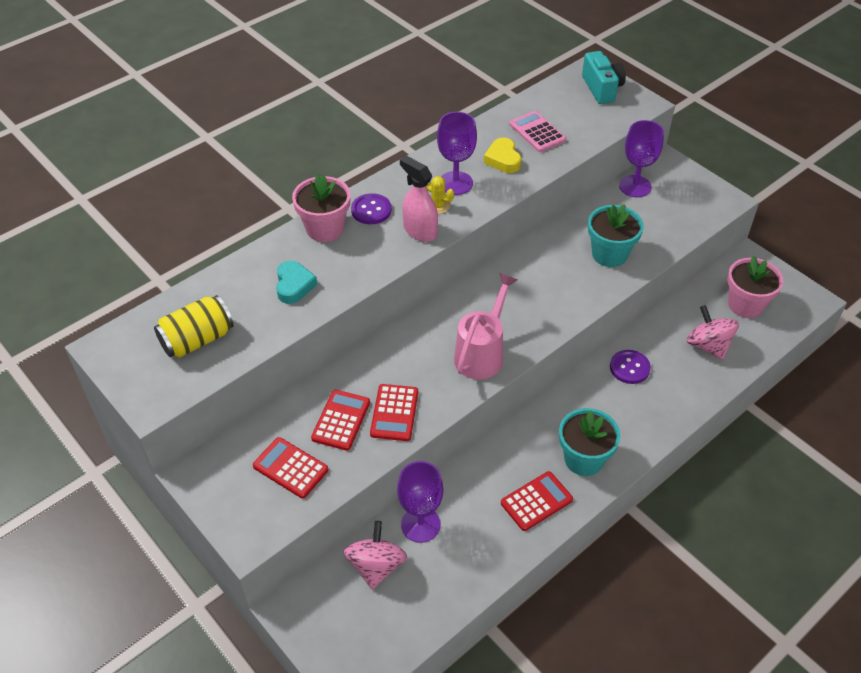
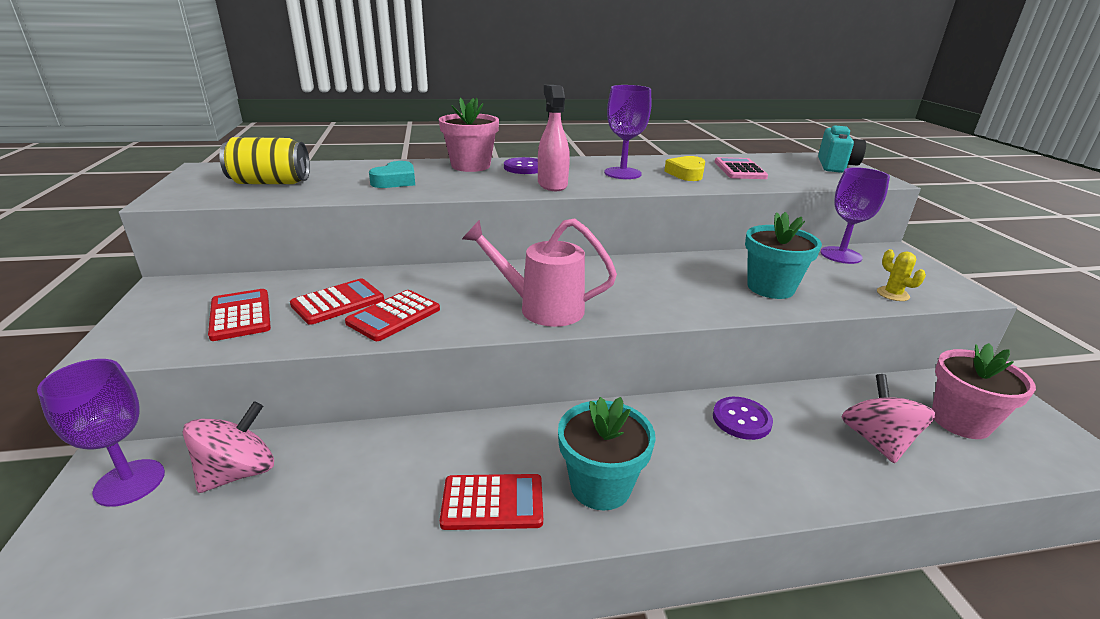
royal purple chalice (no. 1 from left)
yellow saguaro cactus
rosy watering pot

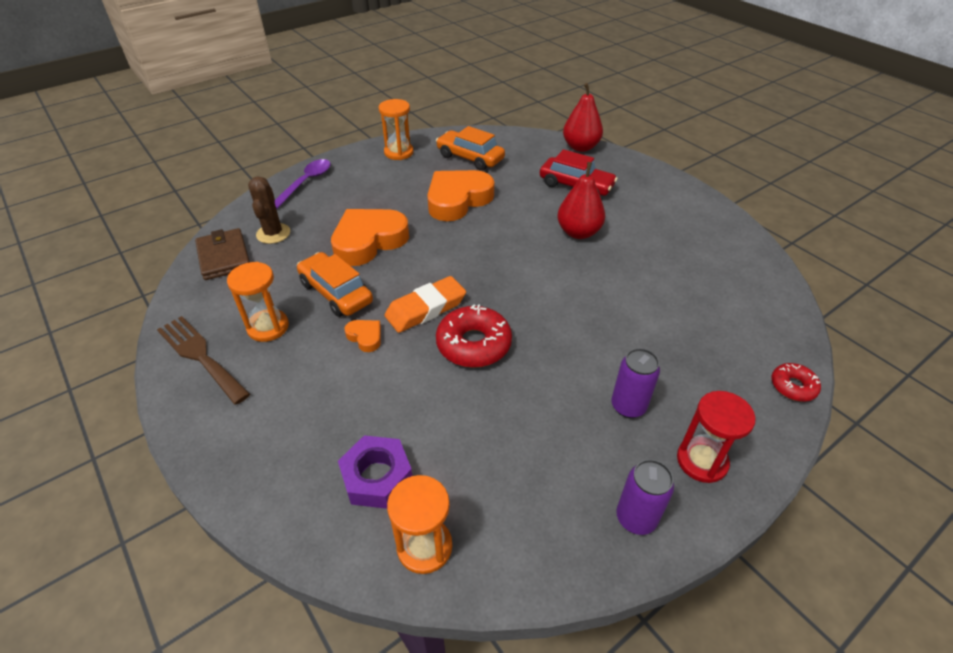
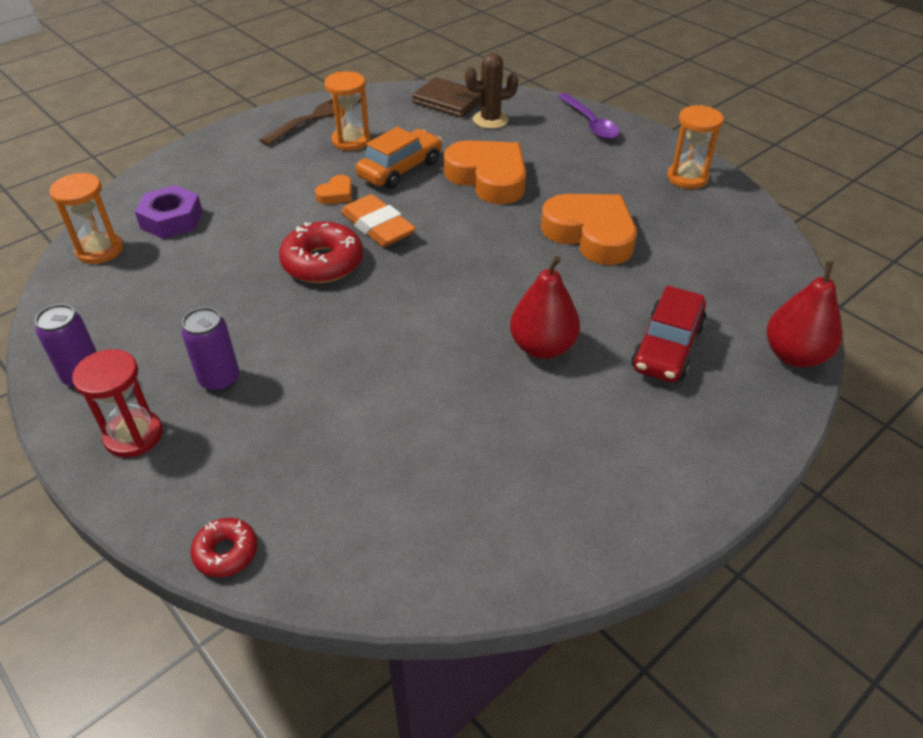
orange automobile (no. 2 from left in the first image)
brown billfold
royal purple spoon

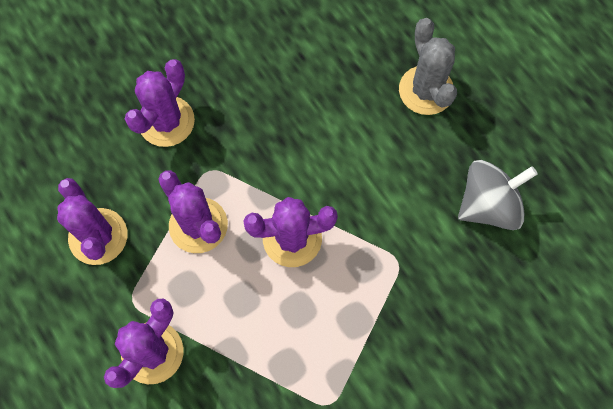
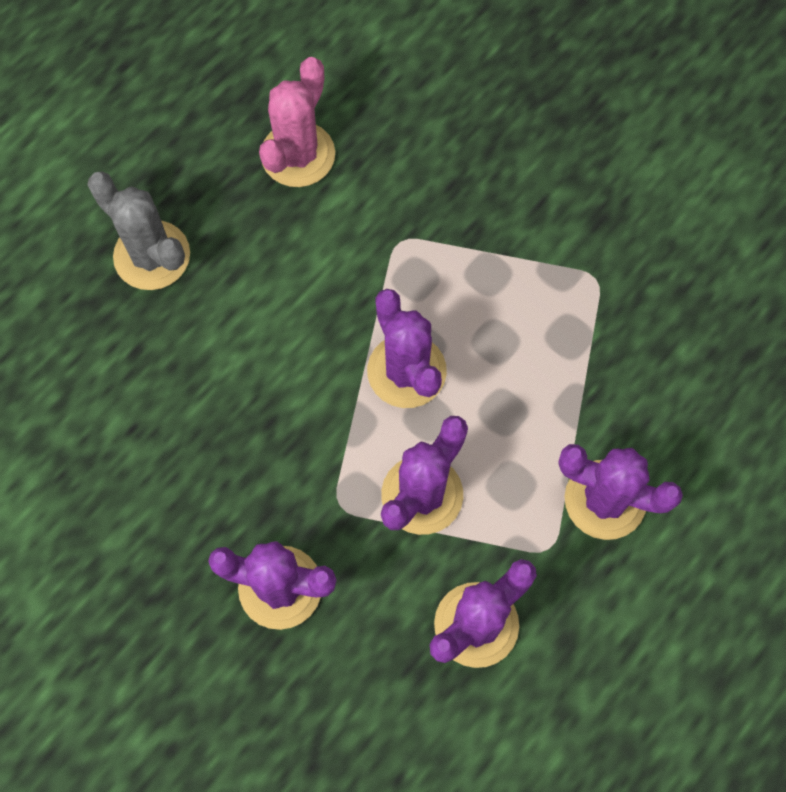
rosy saguaro cactus
ash-grey saguaro cactus

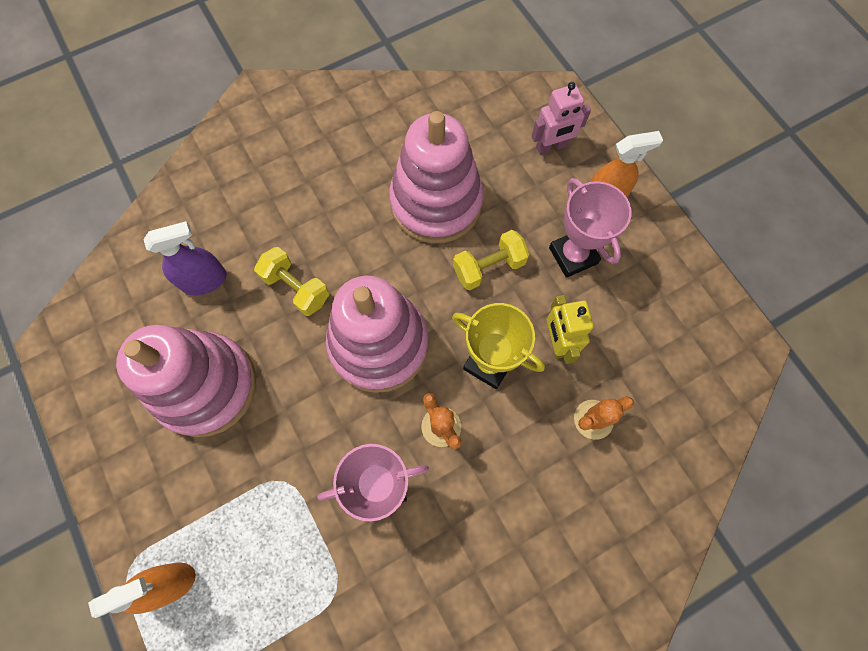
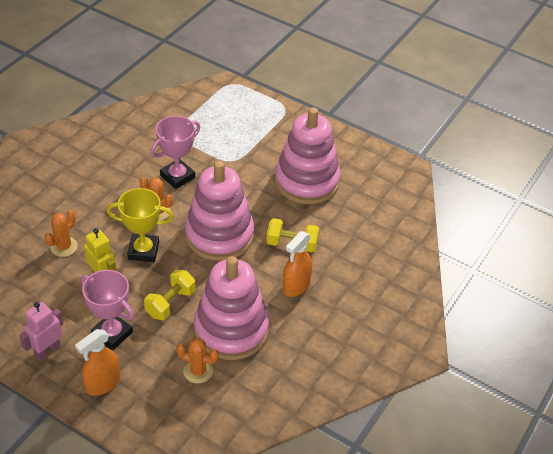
royal purple spray bottle
orange saguaro cactus (no. 3 from left)
orange spray bottle (no. 2 from left)
rosy robot figure

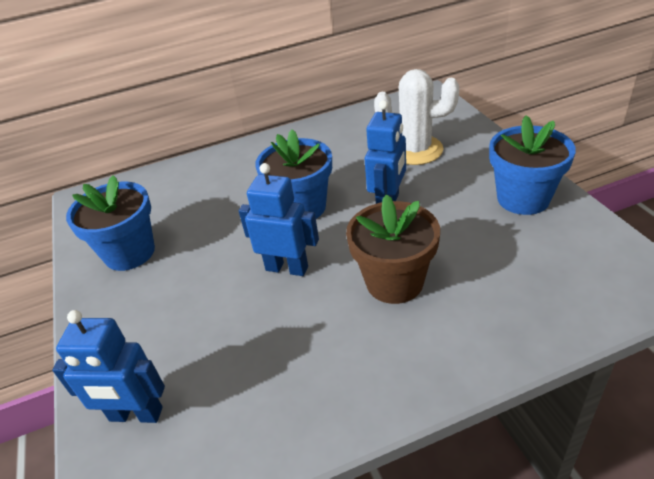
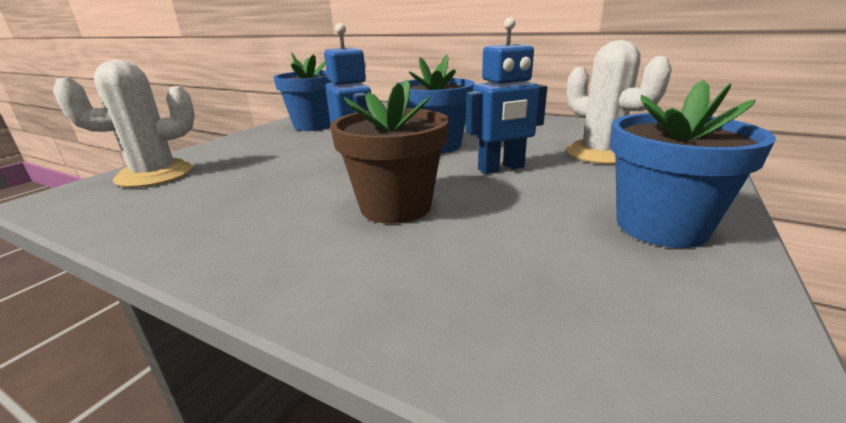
pure white saguaro cactus (no. 1 from left)

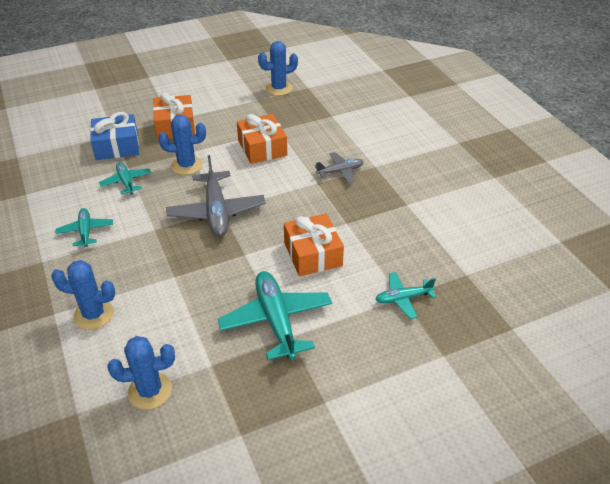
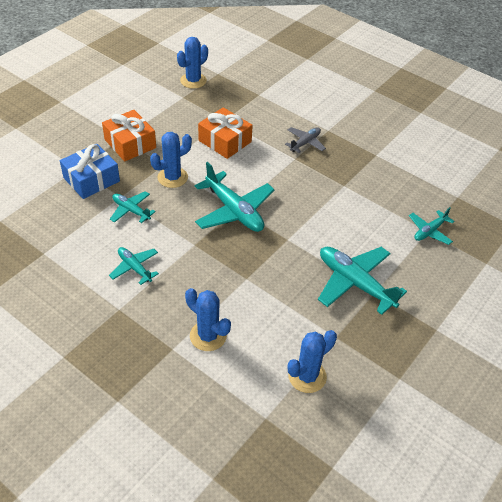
orange present (no. 3 from left in the first image)
turquoise plane (no. 3 from left)
royal blue saguaro cactus (no. 3 from left)

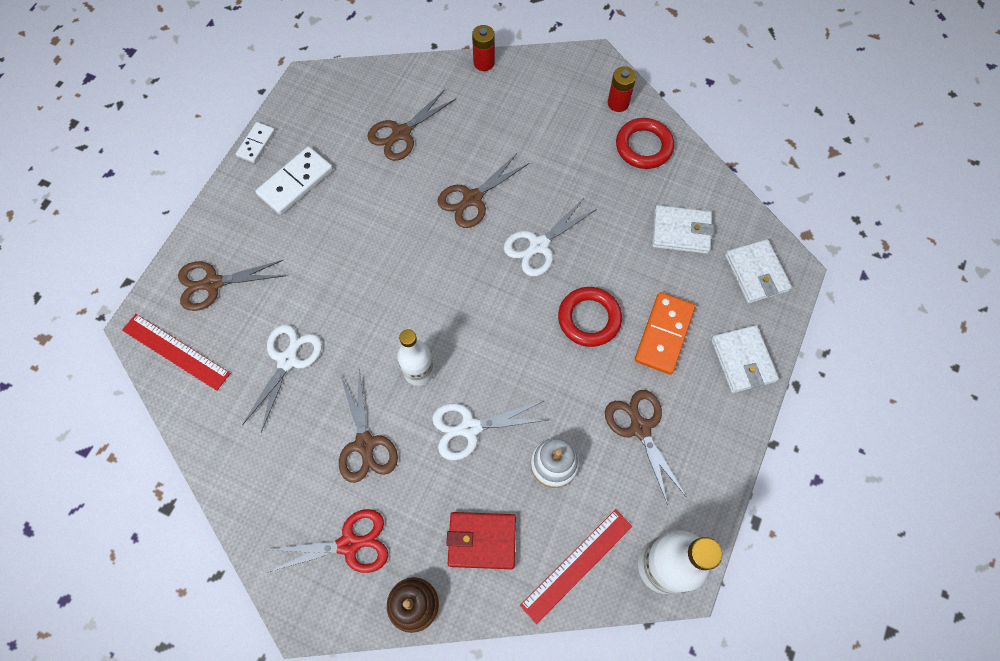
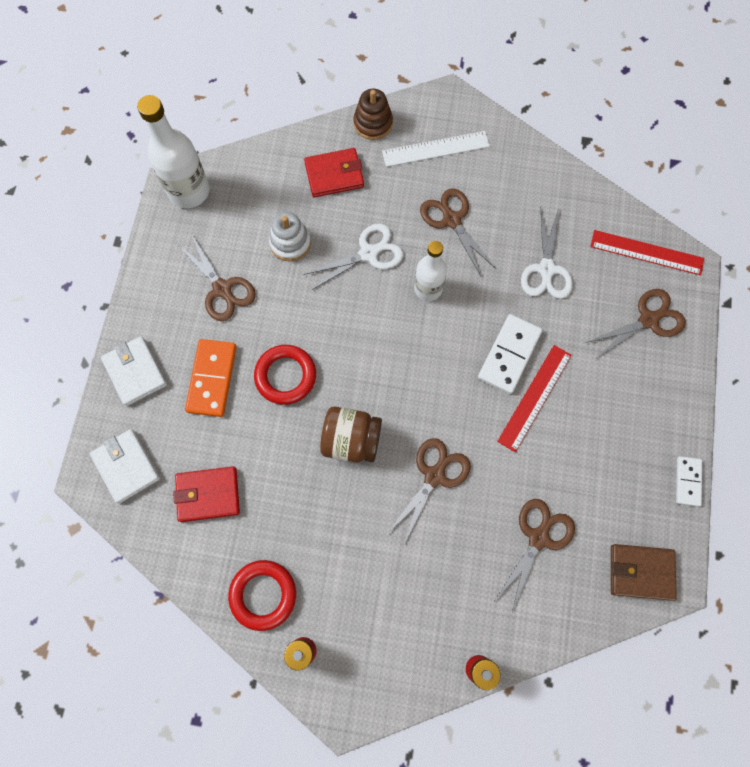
brown billfold
pure white domino (no. 1 from left)
crimson measuring stick (no. 1 from left)
pure white measuring stick
brown jam jar
crimson billfold (no. 1 from left)

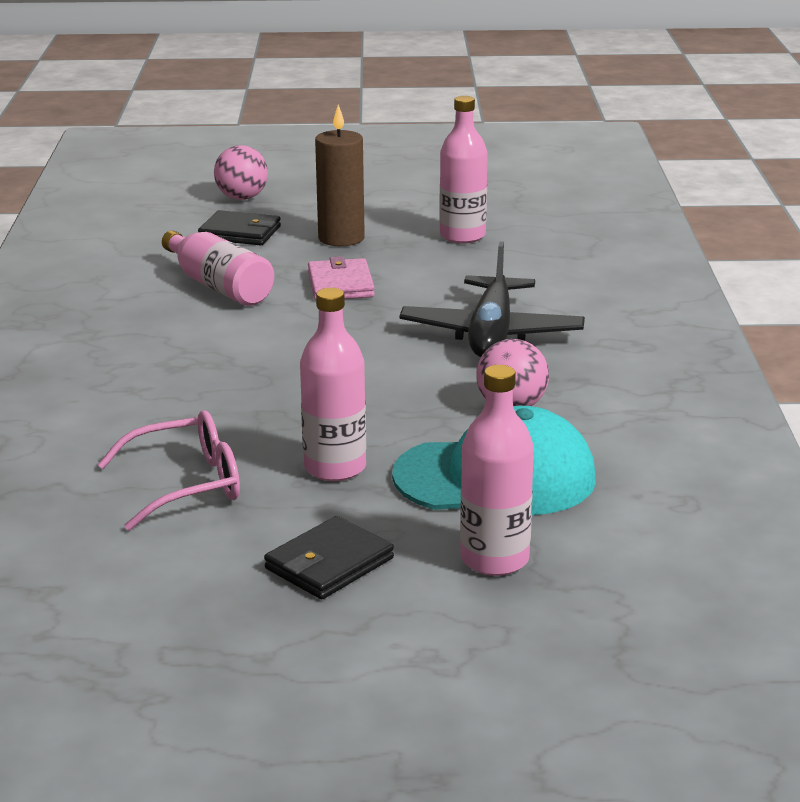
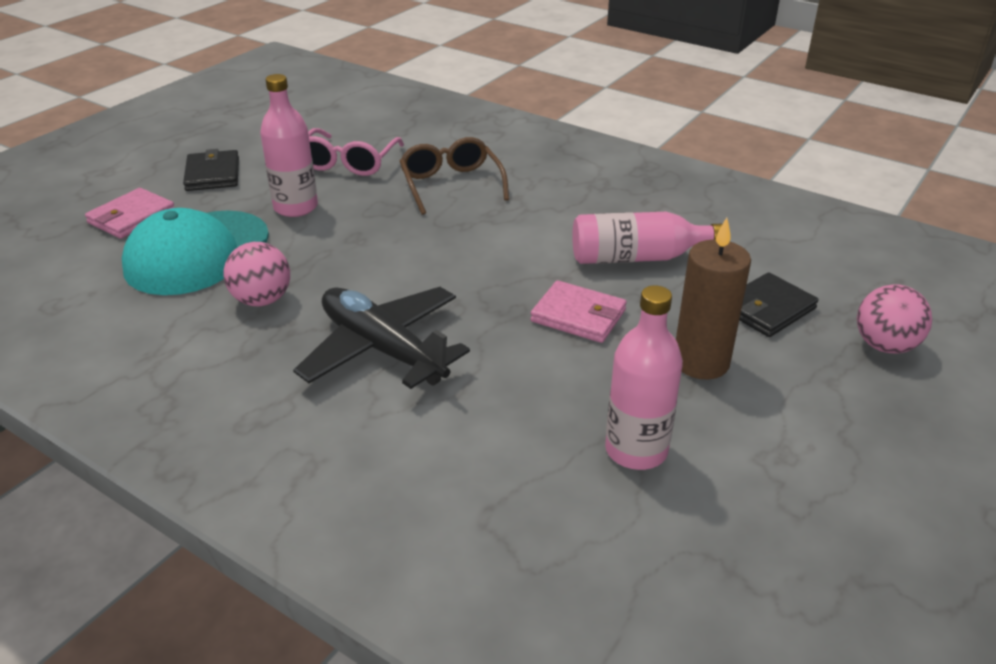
brown glasses
rosy billfold (no. 1 from left)

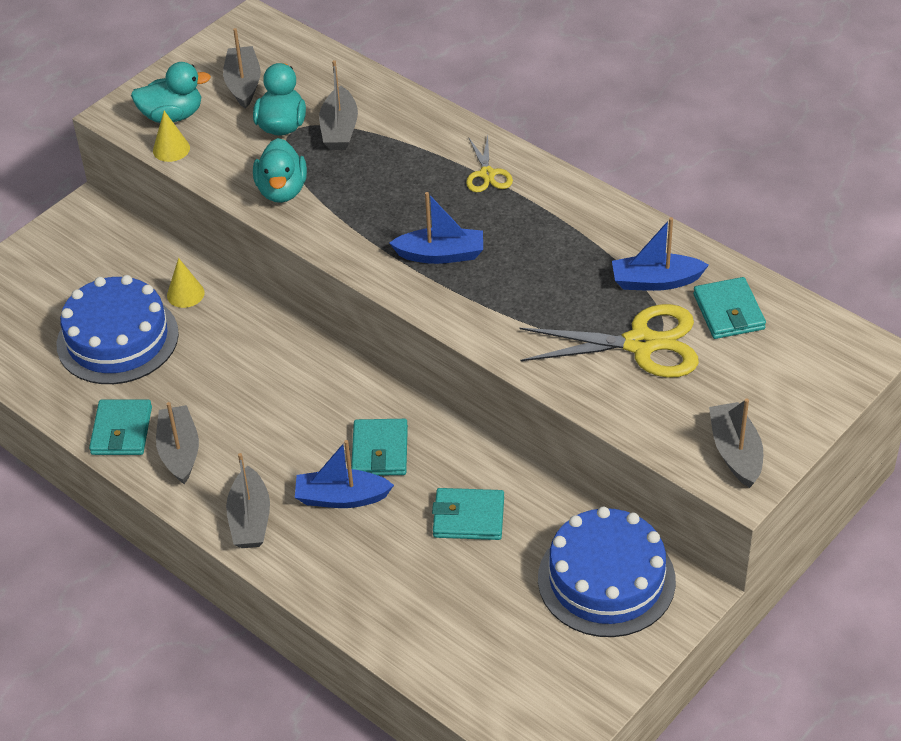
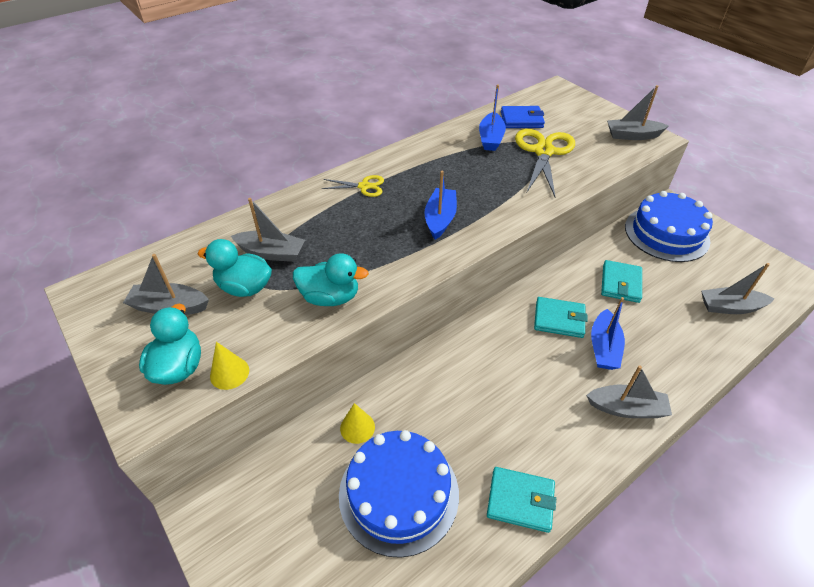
ash-grey boat (no. 5 from left)
royal blue billfold

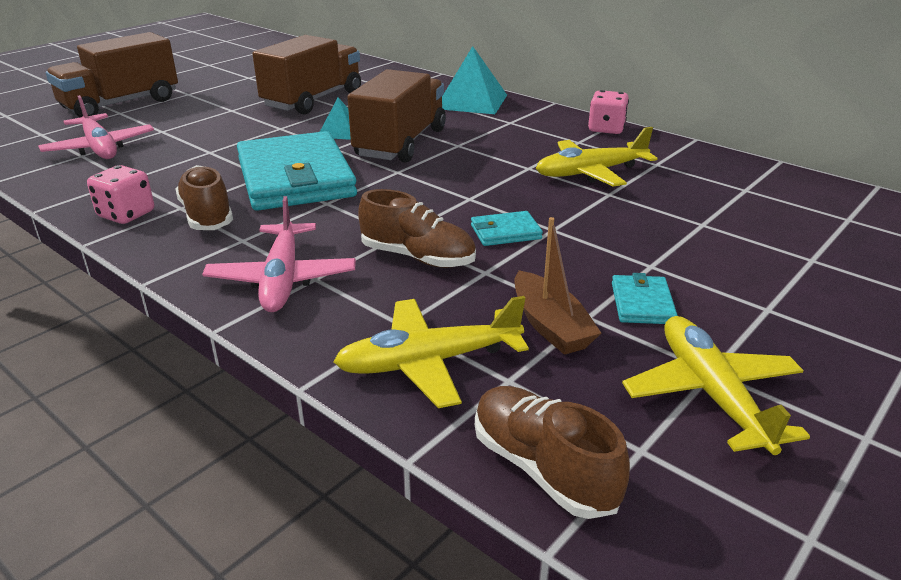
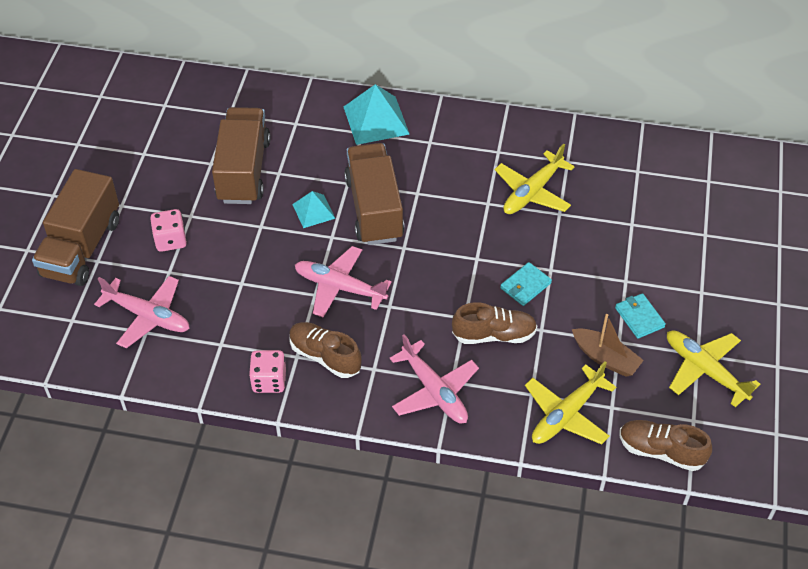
rosy die (no. 1 from left)
rosy plane (no. 2 from left)

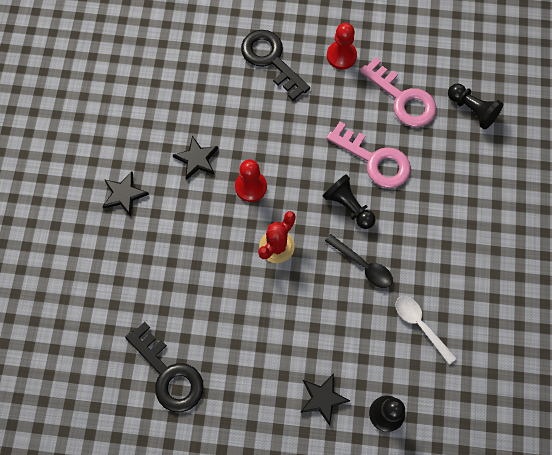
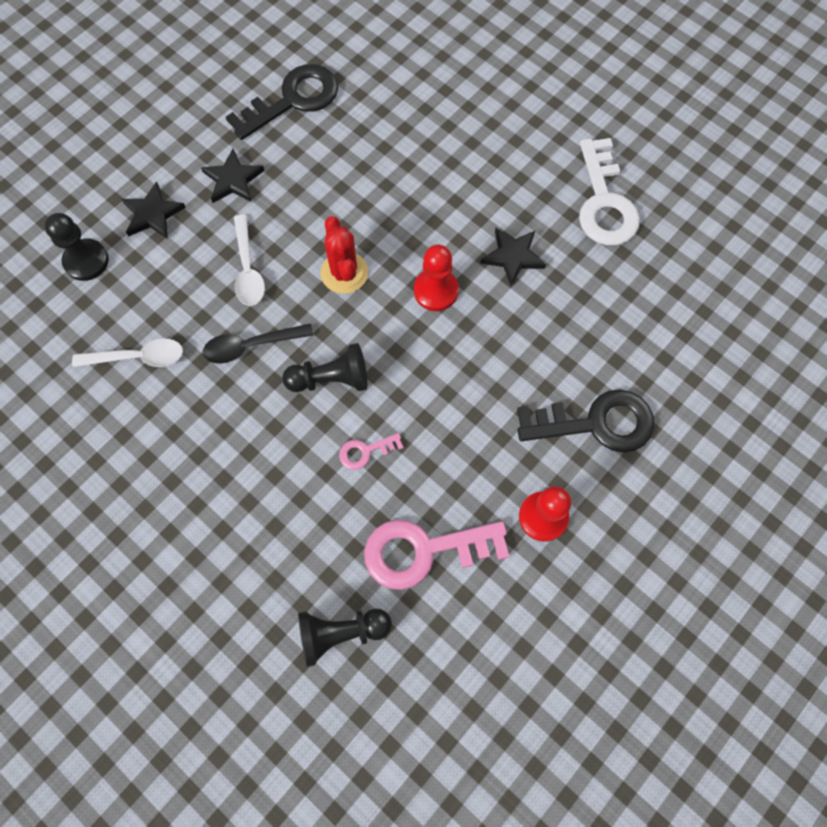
pure white spoon (no. 2 from left)
pure white key
black star shape (no. 2 from left)
black key (no. 1 from left)
rosy key (no. 1 from left)

